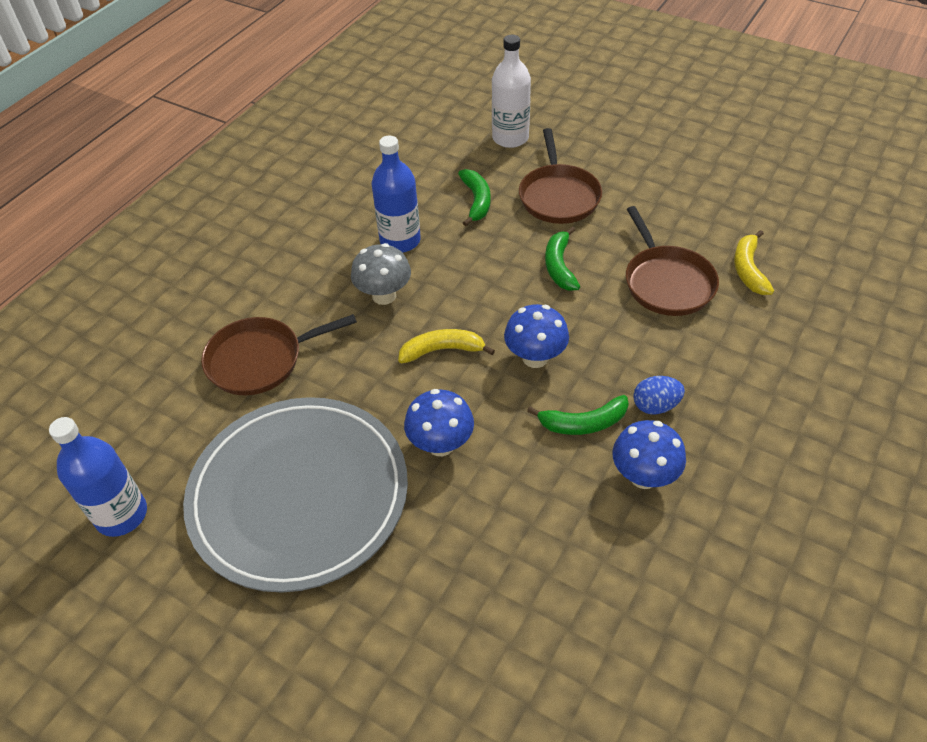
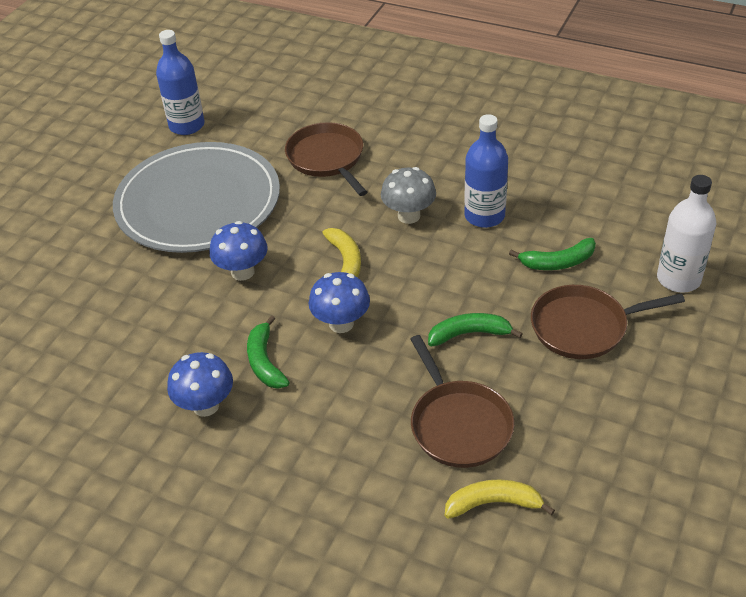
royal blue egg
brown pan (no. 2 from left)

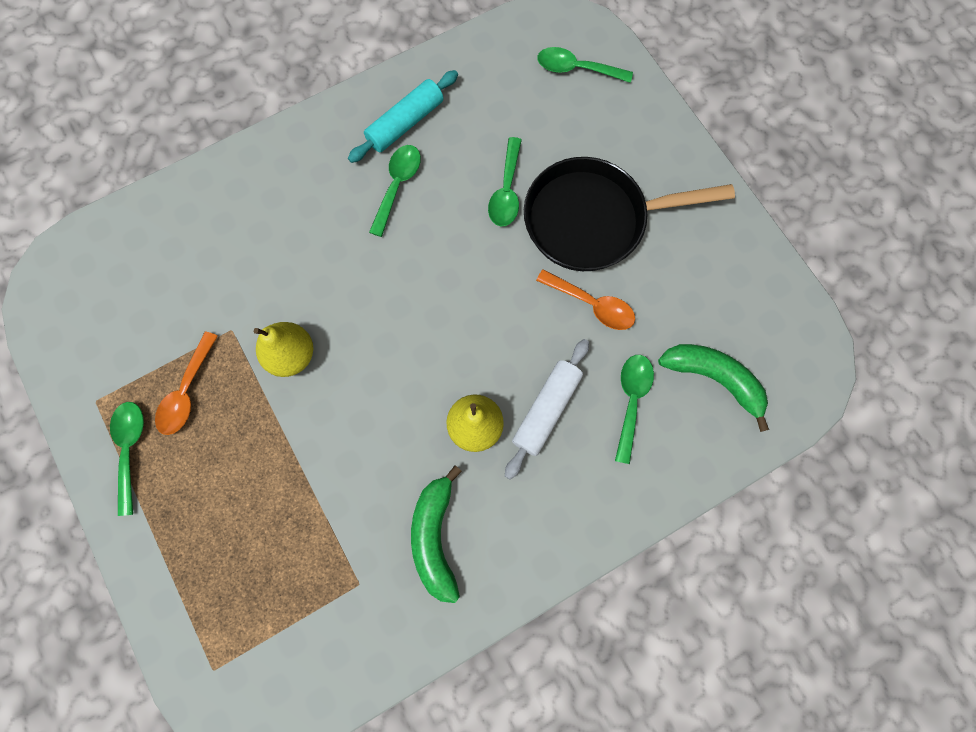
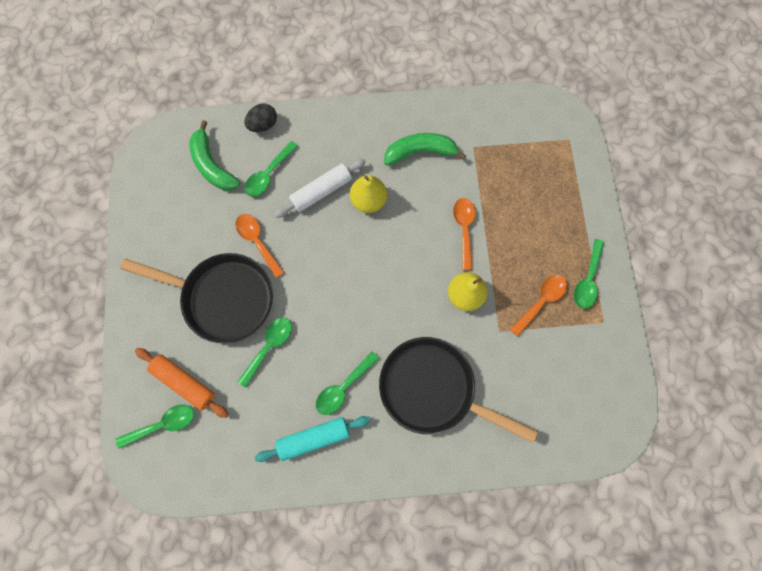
orange dough roller
black egg
black pan (no. 2 from left)
orange spoon (no. 2 from left)
leaf-green banana fruit (no. 2 from left)
leaf-green spoon (no. 1 from left)

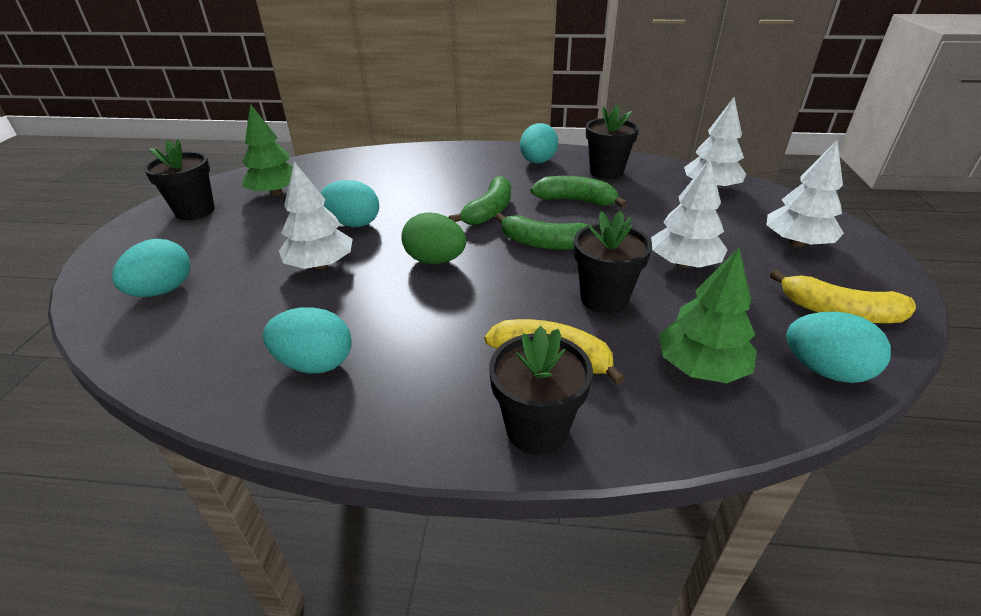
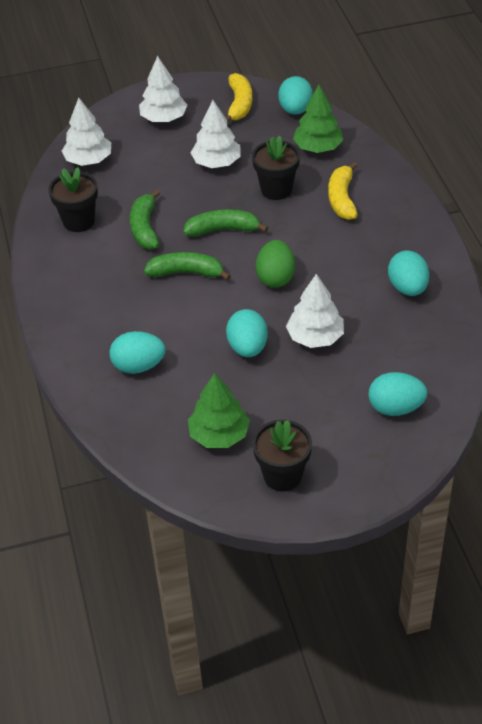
black flower pot (no. 2 from left in the first image)
turquoise egg (no. 1 from left)
leaf-green banana fruit (no. 3 from left)

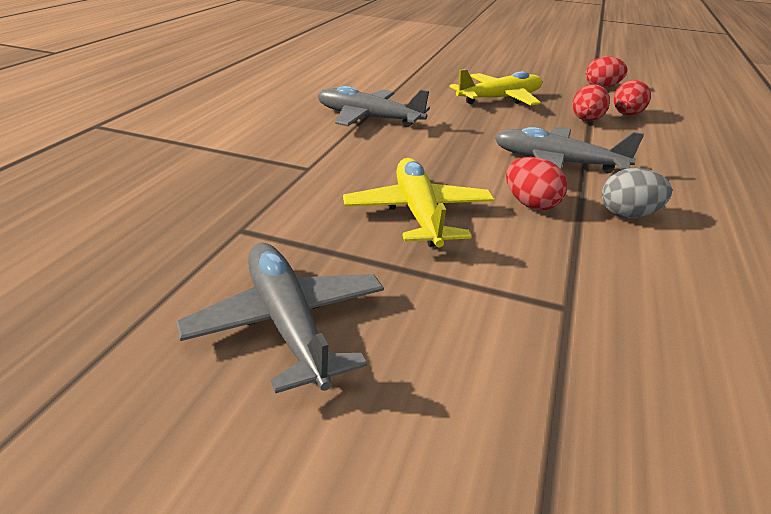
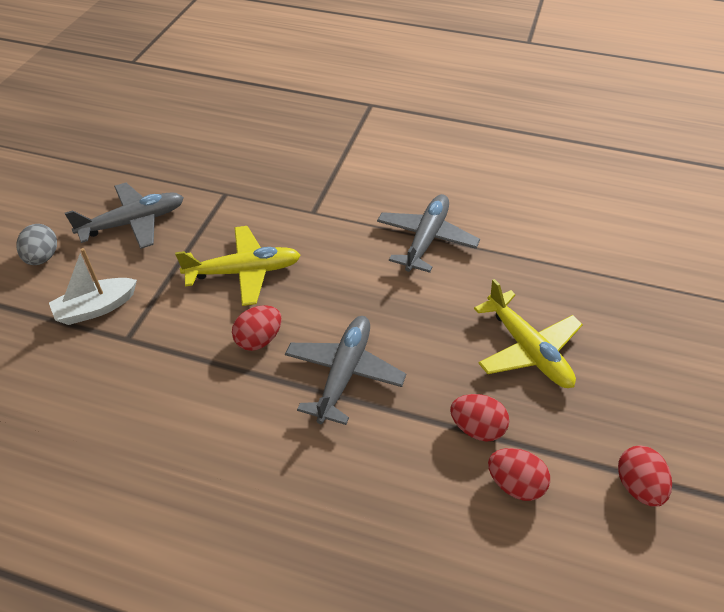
pure white boat
ash-grey egg

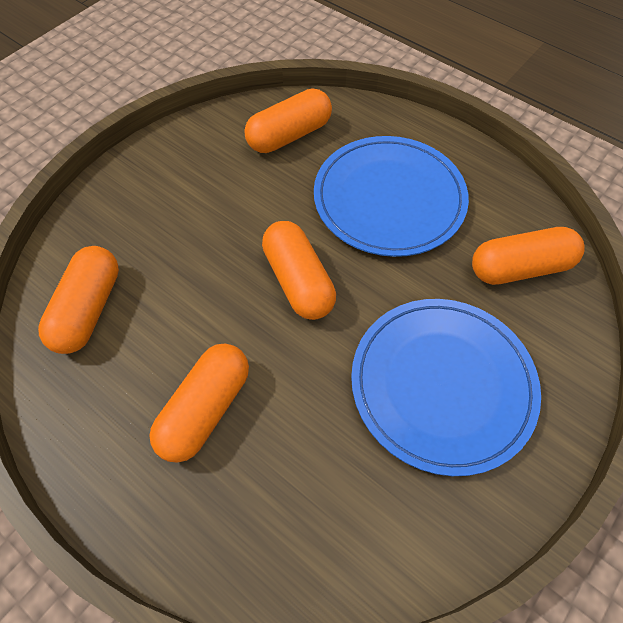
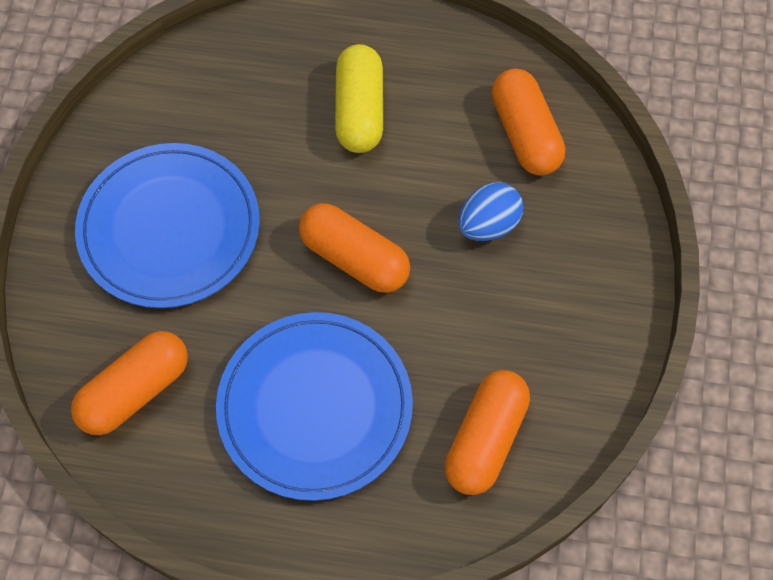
royal blue egg
yellow capsule

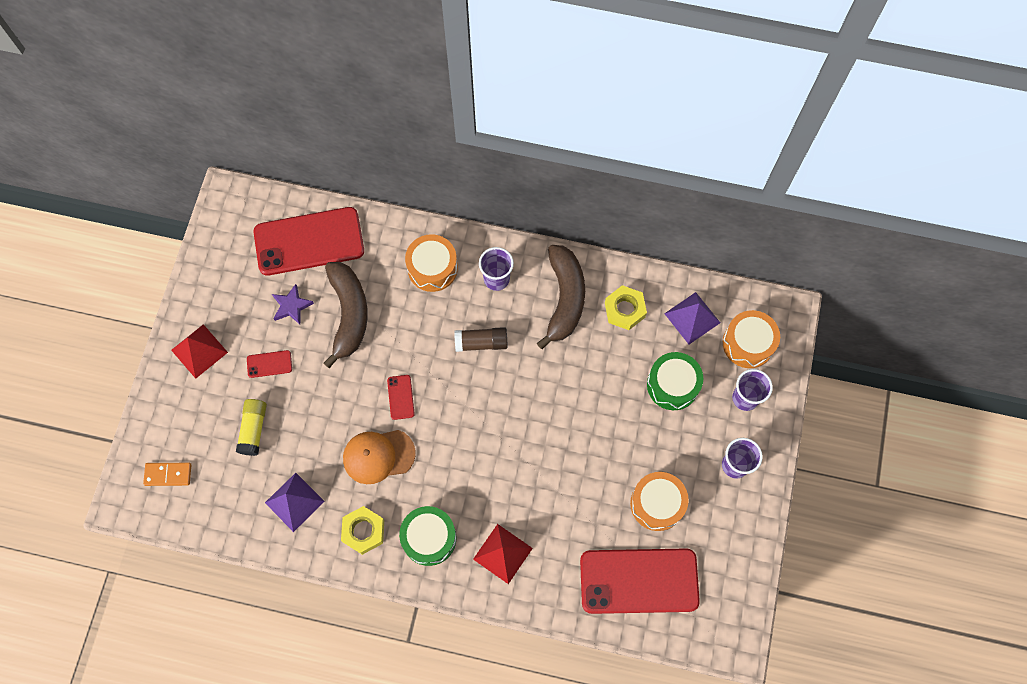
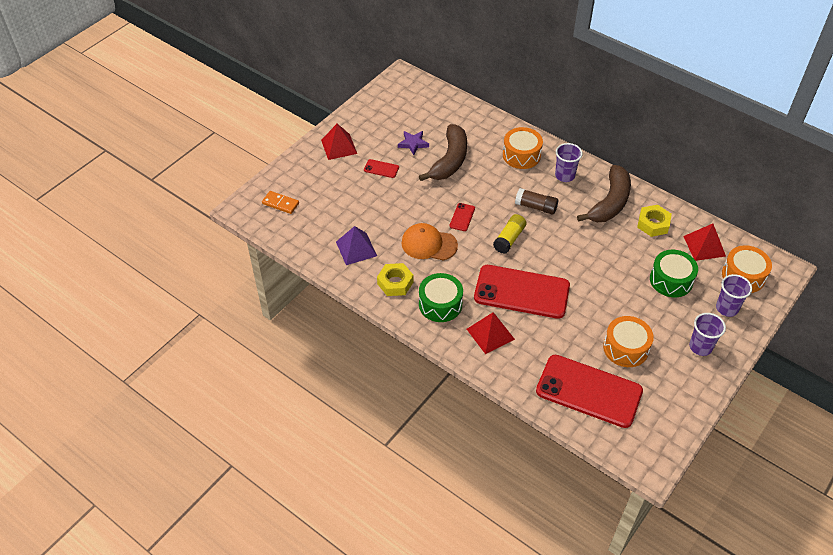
yellow stick of glue
crimson smartphone (no. 3 from left)
crimson pyramid (no. 3 from left)

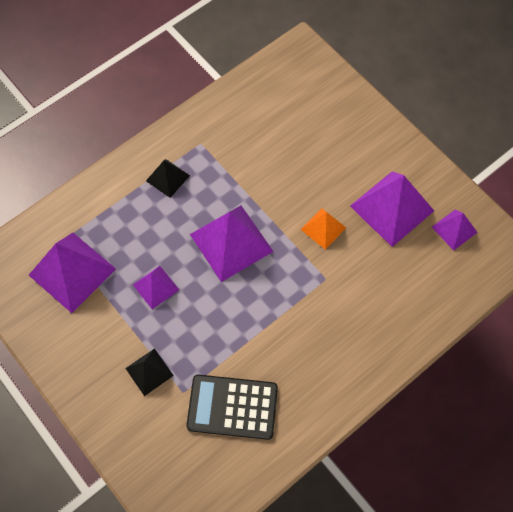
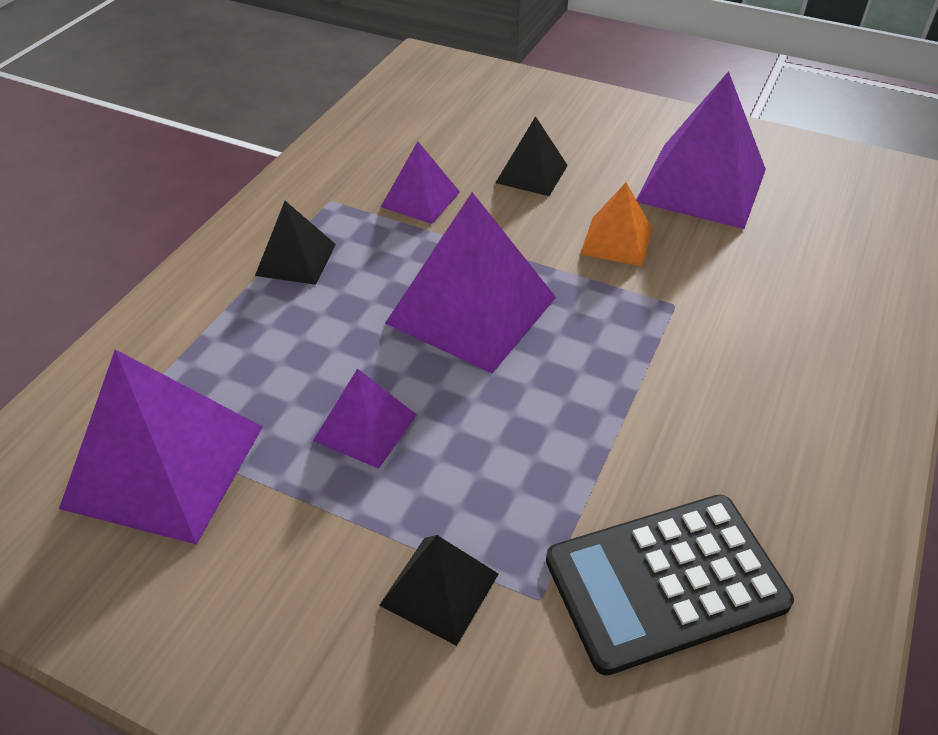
black pyramid (no. 3 from left)
royal purple pyramid (no. 3 from left)

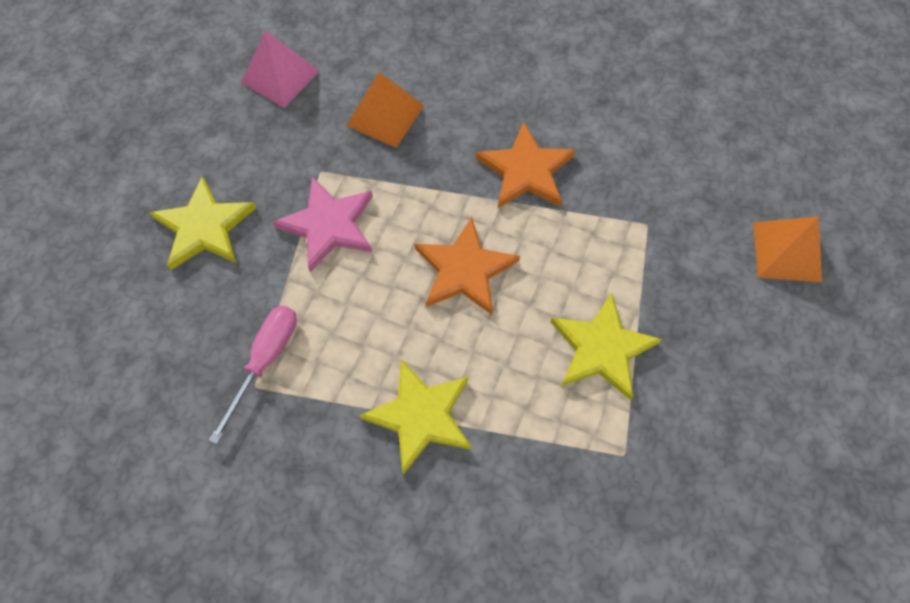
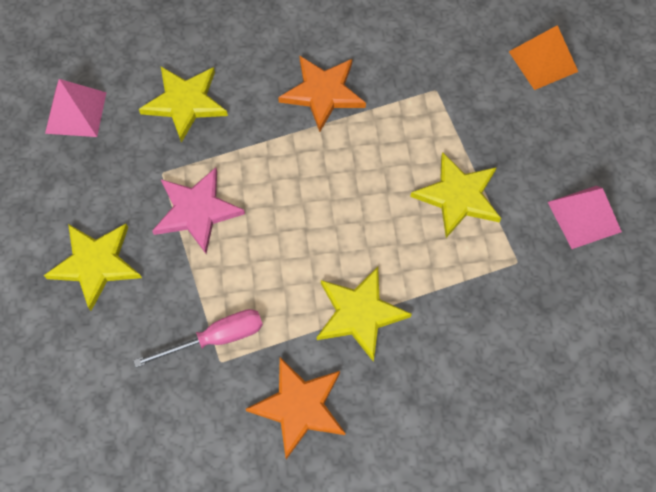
rosy pyramid (no. 2 from left)
orange star shape (no. 1 from left)
yellow star shape (no. 2 from left)
rosy flat screwdriver

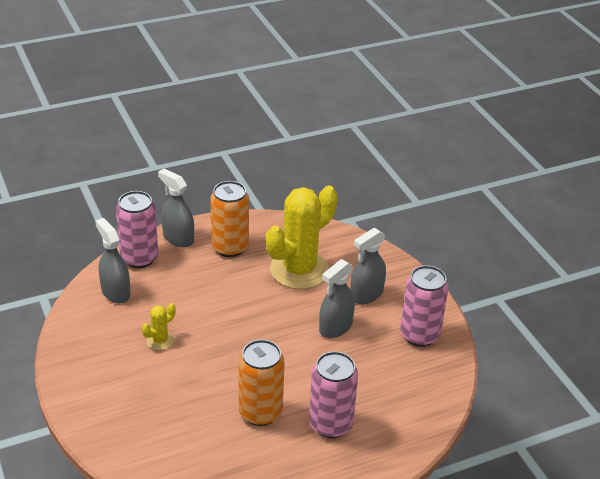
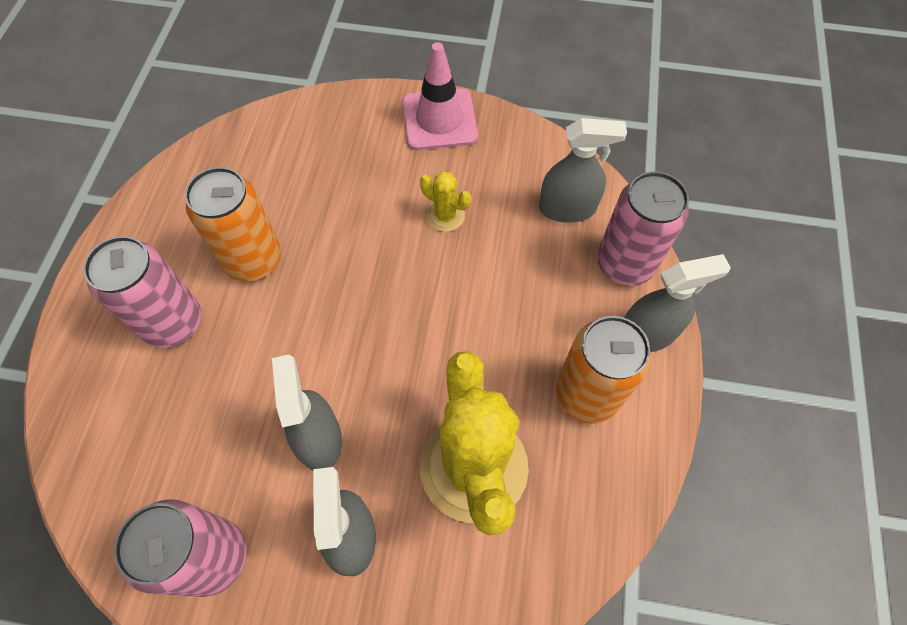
rosy road cone
yellow saguaro cactus (no. 1 from left)

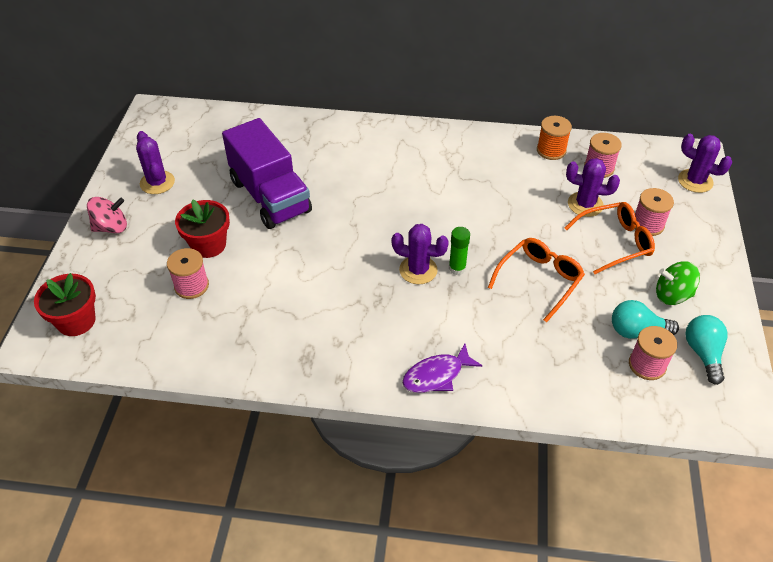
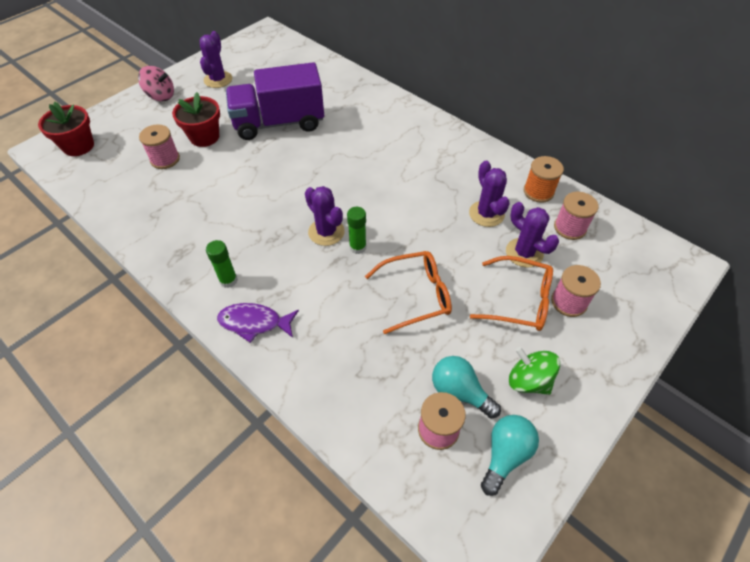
leaf-green stick of glue (no. 1 from left)
royal purple saguaro cactus (no. 3 from left)
royal purple lorry

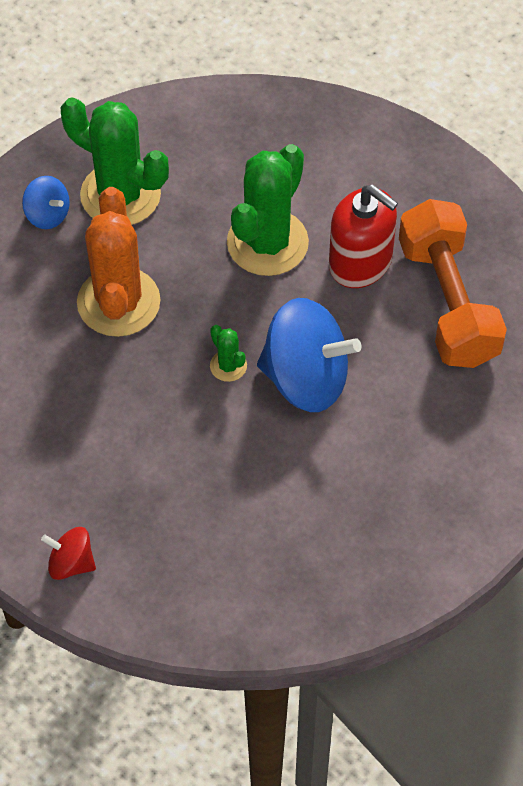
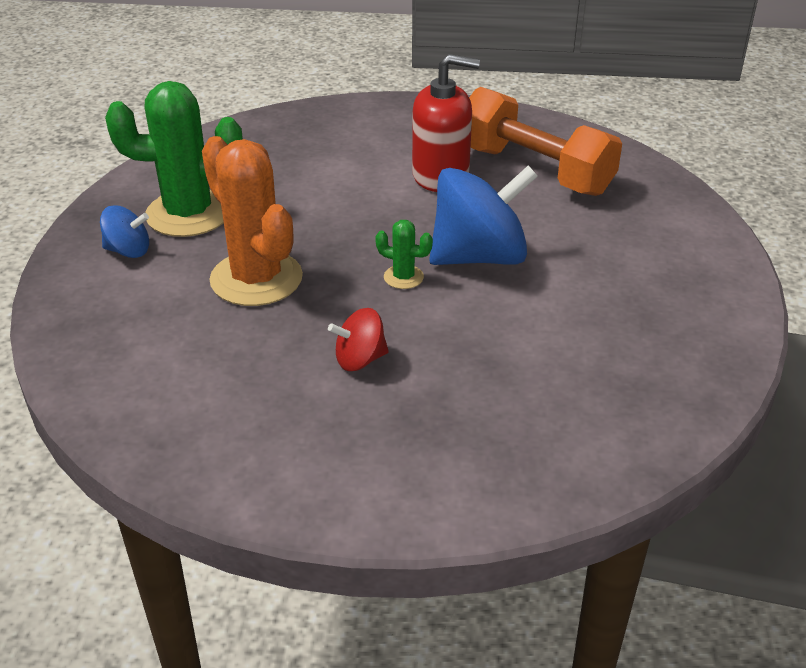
leaf-green saguaro cactus (no. 3 from left in the first image)
crimson toy top

